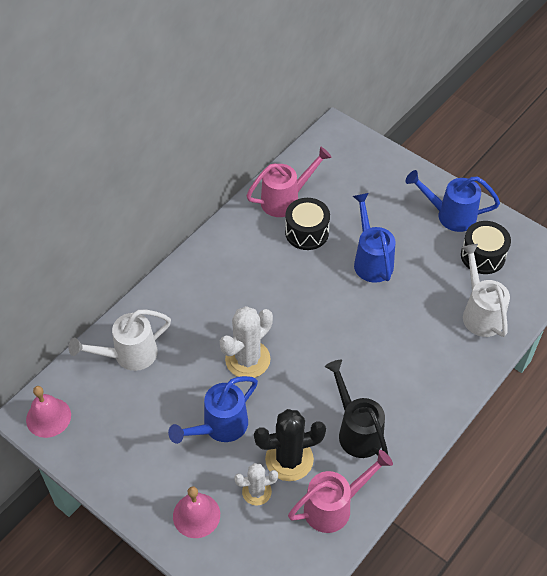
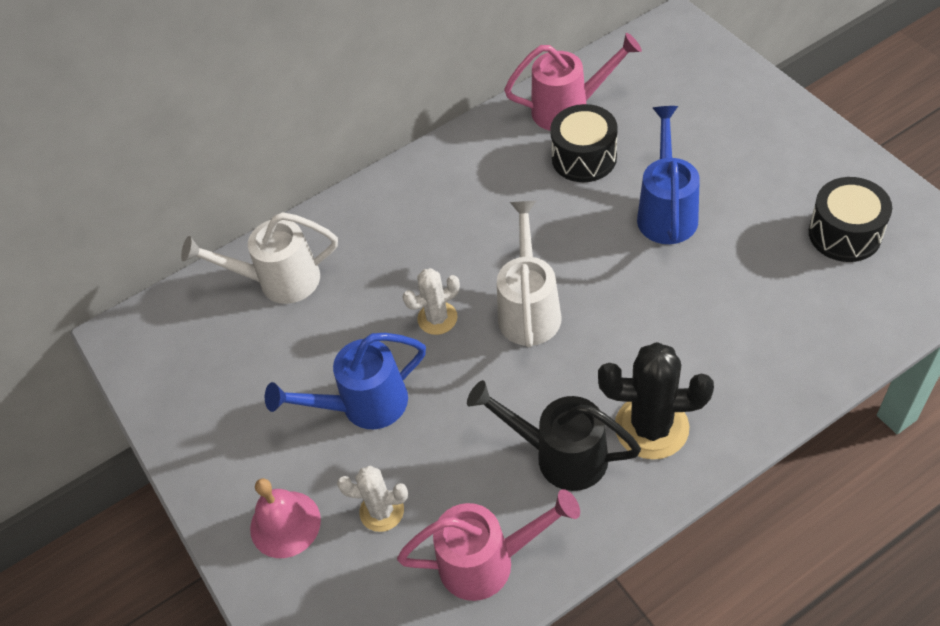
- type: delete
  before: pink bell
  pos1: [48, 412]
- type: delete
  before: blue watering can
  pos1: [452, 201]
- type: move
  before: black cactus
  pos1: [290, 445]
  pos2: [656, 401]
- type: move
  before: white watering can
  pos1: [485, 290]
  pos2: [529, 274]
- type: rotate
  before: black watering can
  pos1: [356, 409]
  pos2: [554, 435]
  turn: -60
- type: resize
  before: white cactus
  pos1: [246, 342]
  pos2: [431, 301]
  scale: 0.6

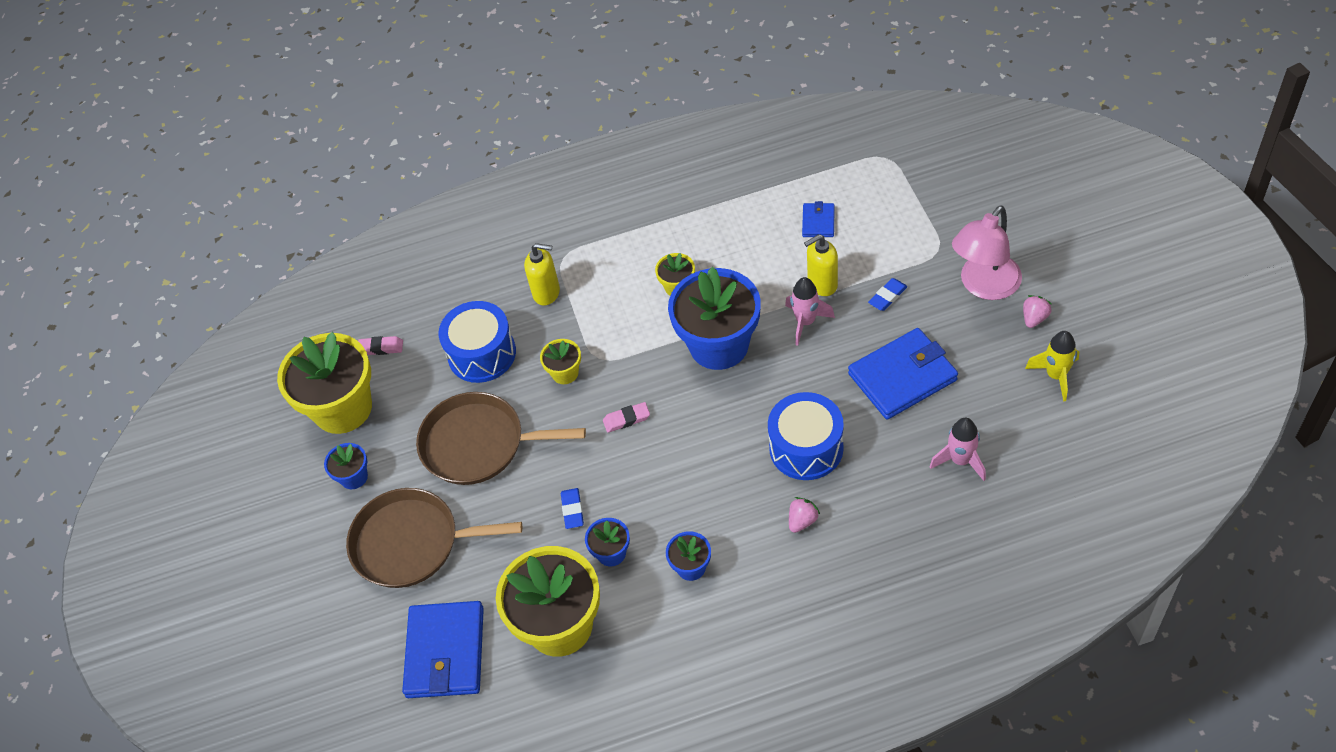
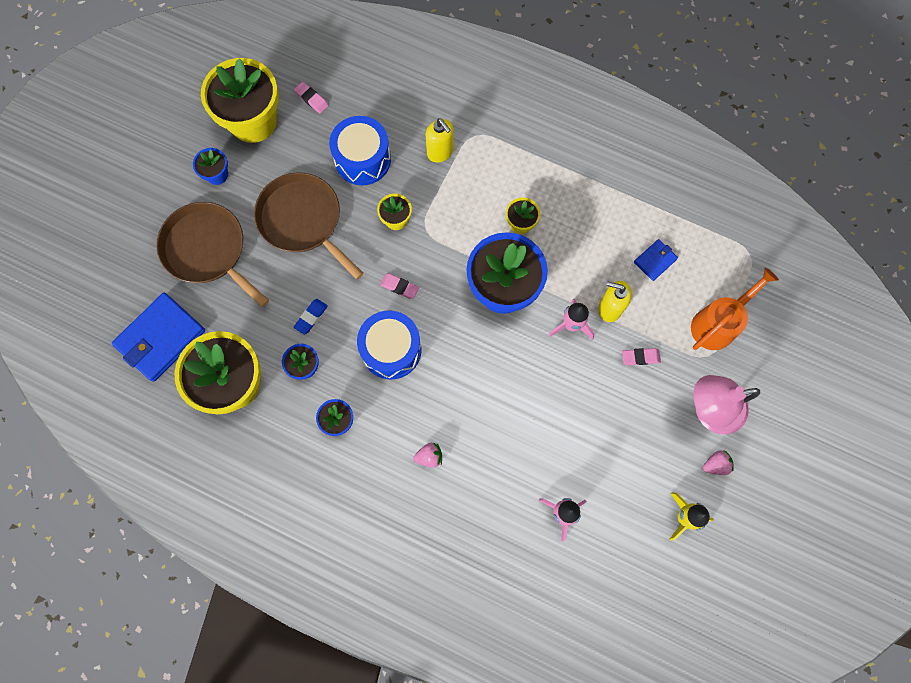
- type: delete
  before: blue wallet
  pos1: [903, 374]
- type: insert
  after: orange watering can
  pos2: [735, 308]
- type: move
  before: blue drum
  pos1: [806, 436]
  pos2: [389, 345]
- type: recolor
  before: blue eraser
  after: pink eraser
  pos1: [888, 294]
  pos2: [641, 356]

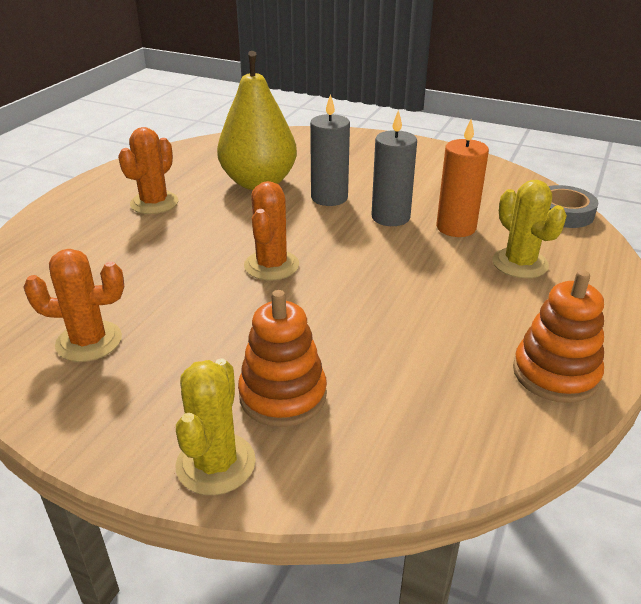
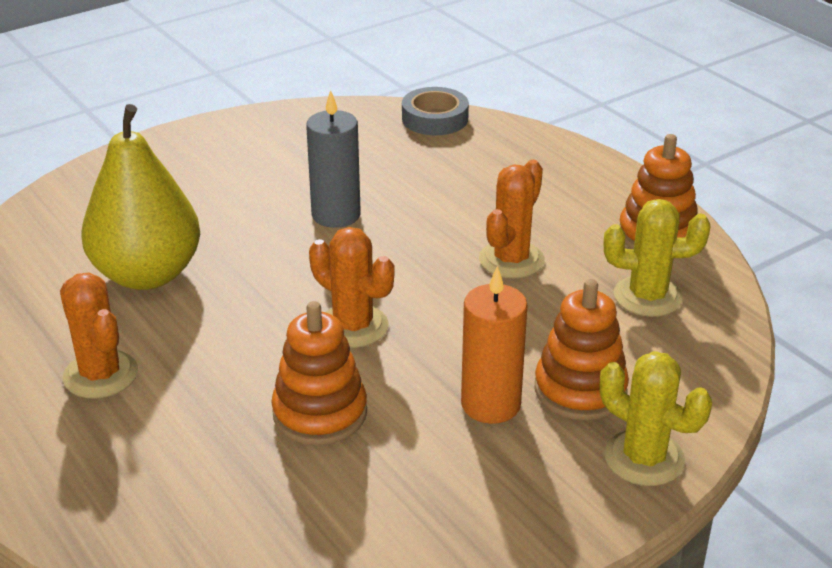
- type: delete
  before: grey candle
  pos1: [330, 150]
- type: insert
  after: orange stacking toy
  pos2: [319, 373]
- type: move
  before: orange cactus
  pos1: [73, 305]
  pos2: [512, 219]
- type: move
  before: orange candle
  pos1: [462, 178]
  pos2: [494, 345]
- type: move
  before: yellow cactus
  pos1: [529, 229]
  pos2: [657, 258]

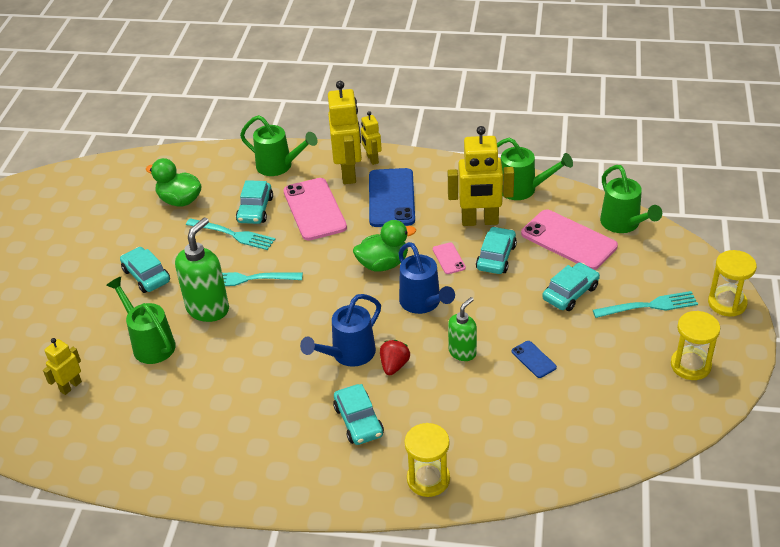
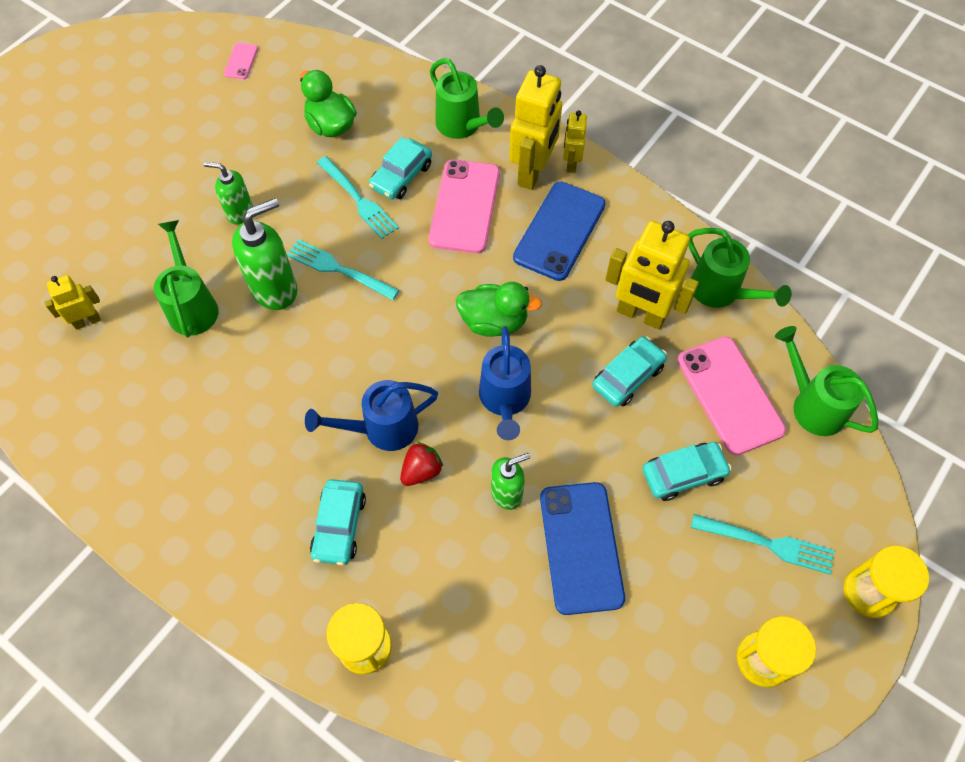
- type: move
  before: pink phone
  pos1: [449, 258]
  pos2: [241, 61]
- type: replace
  before: turquoise car
  after: green soap dispenser
  pos1: [145, 270]
  pos2: [228, 193]
- type: rotate
  before: green watering can
  pos1: [631, 199]
  pos2: [826, 381]
  turn: 135
- type: resize
  before: blue phone
  pos1: [534, 359]
  pos2: [582, 548]
  scale: 2.17

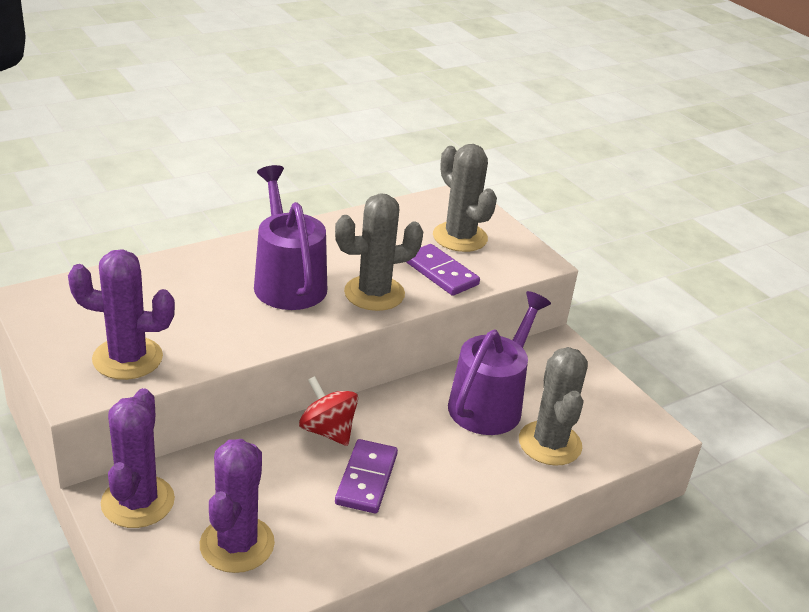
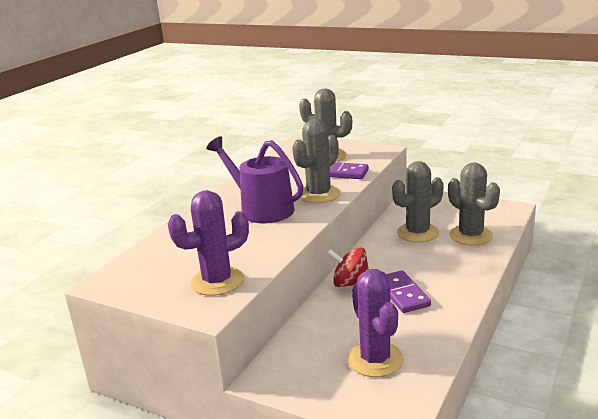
- type: delete
  before: purple cactus
  pos1: [138, 458]
- type: replace
  before: purple watering can
  after: grey cactus
  pos1: [499, 363]
  pos2: [418, 202]

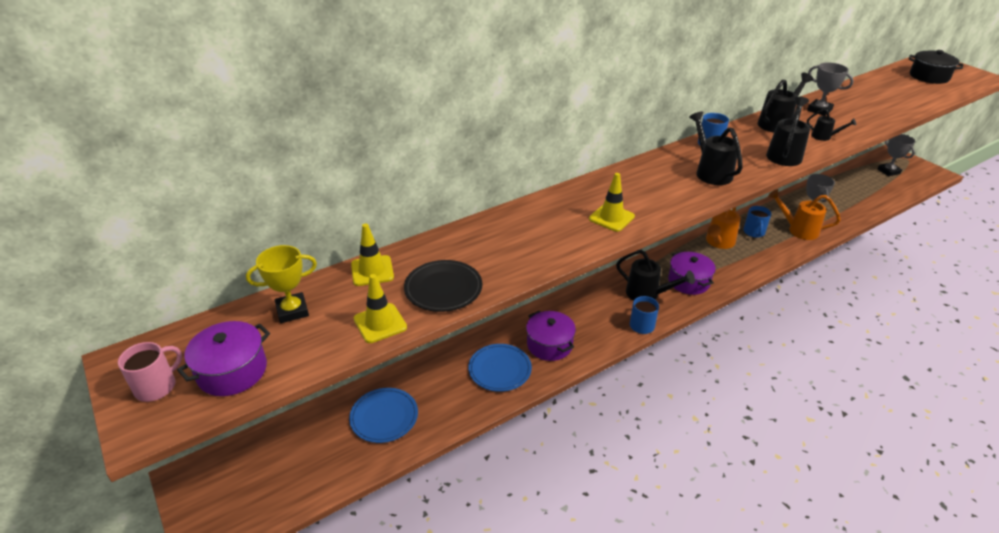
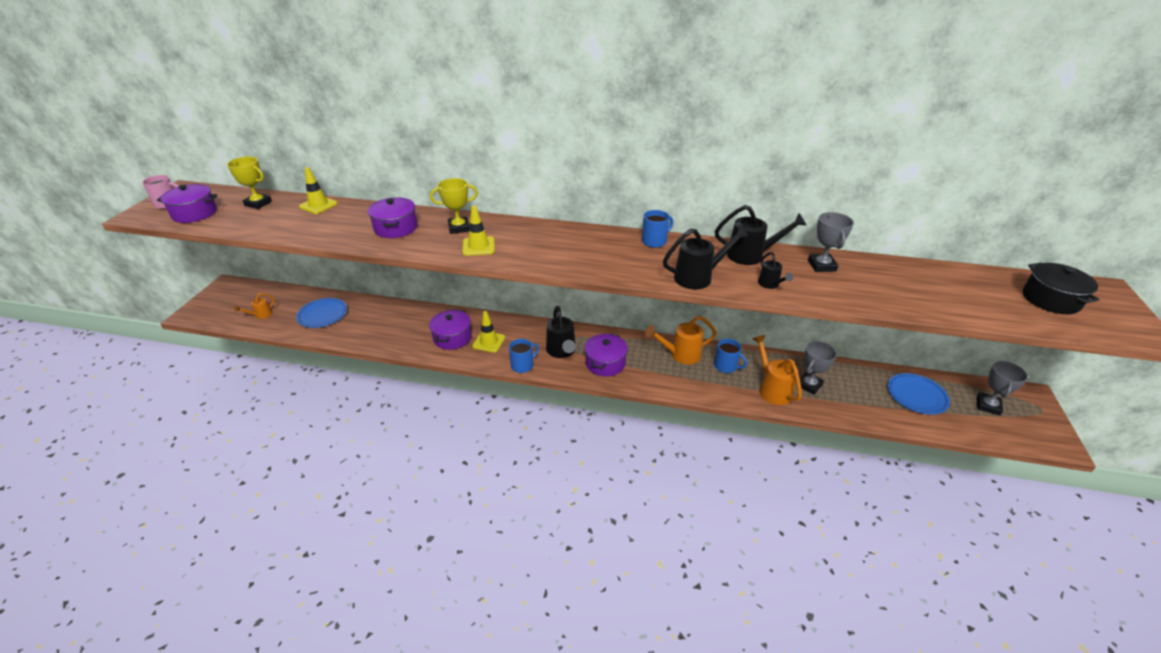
- type: delete
  before: black plate
  pos1: [443, 286]
- type: delete
  before: black watering can
  pos1: [716, 148]
- type: insert
  after: orange watering can
  pos2: [254, 306]
- type: insert
  after: purple pot
  pos2: [393, 217]
- type: insert
  after: yellow trophy
  pos2: [454, 206]
- type: move
  before: yellow traffic cone
  pos1: [380, 308]
  pos2: [488, 332]
- type: move
  before: blue plate
  pos1: [500, 368]
  pos2: [919, 394]
- type: rotate
  before: blue mug
  pos1: [757, 222]
  pos2: [730, 356]
  turn: -105

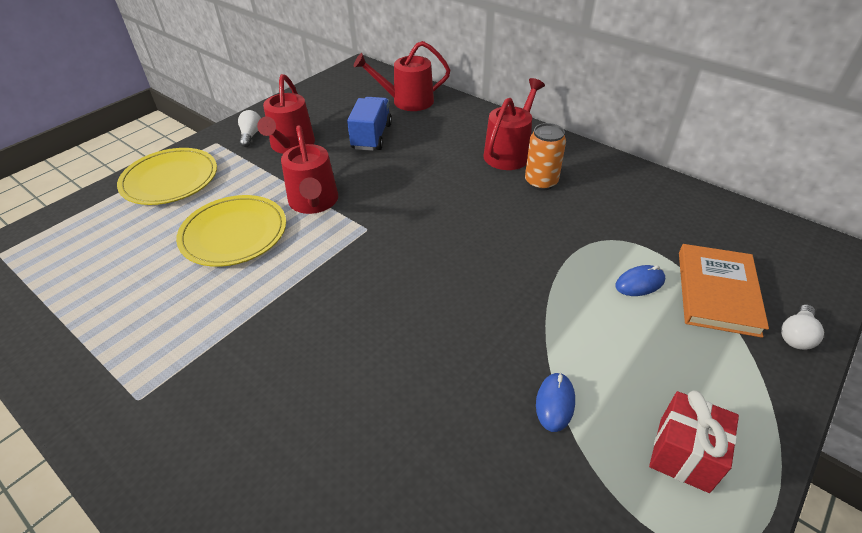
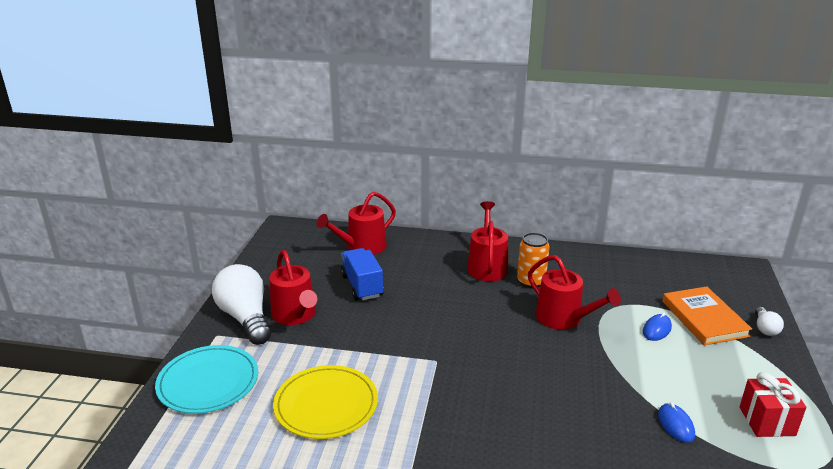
- type: move
  before: red watering can
  pos1: [309, 170]
  pos2: [574, 292]
- type: recolor
  before: yellow plate
  after: turquoise plate
  pos1: [167, 176]
  pos2: [206, 379]
- type: resize
  before: white light bulb
  pos1: [249, 128]
  pos2: [241, 304]
  scale: 2.15

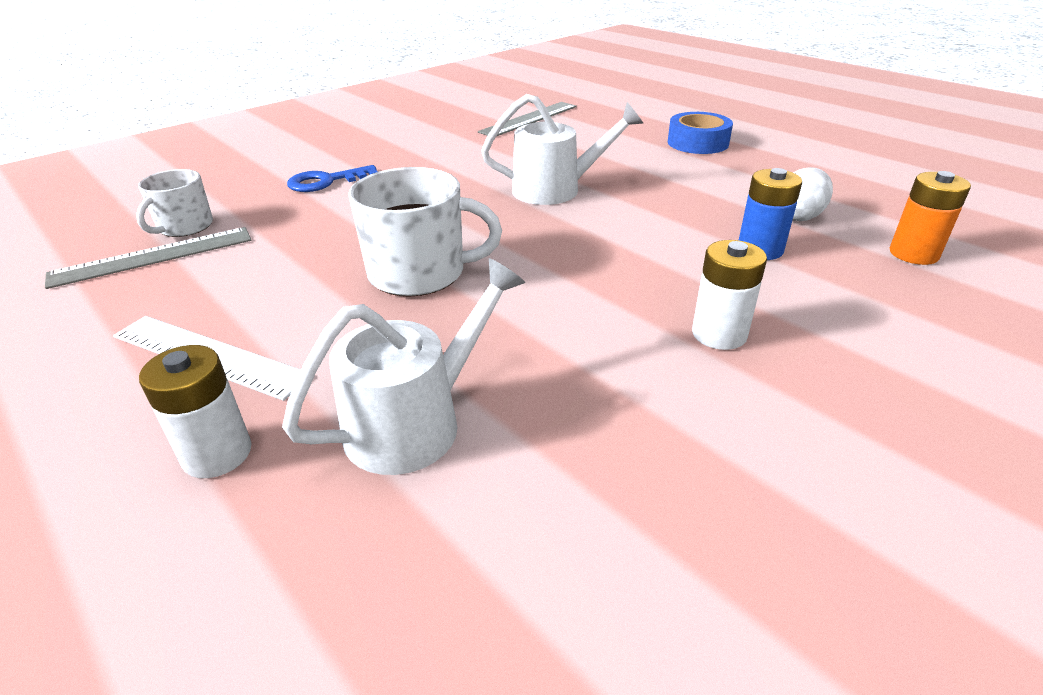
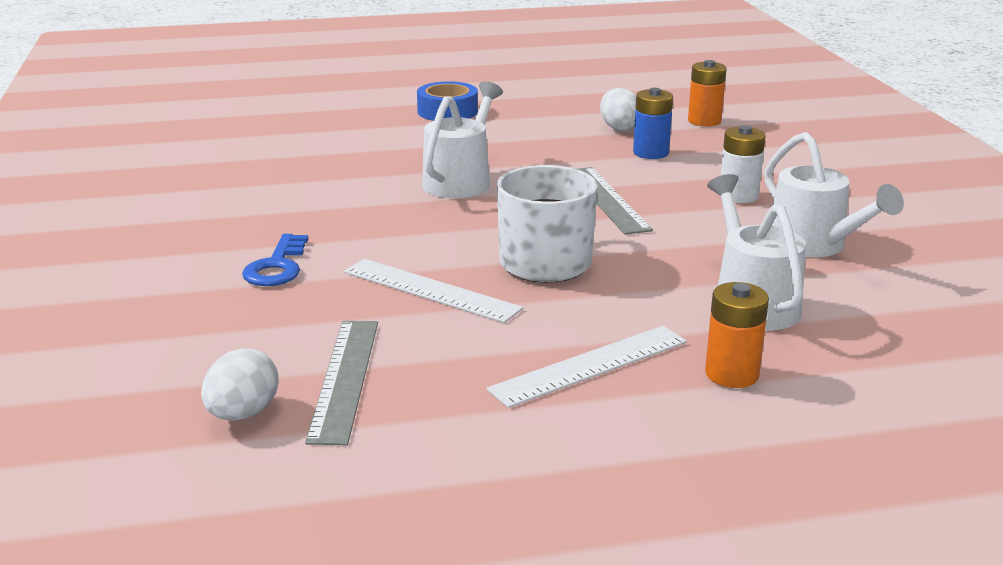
- type: delete
  before: white mug
  pos1: [174, 203]
- type: insert
  after: white egg
  pos2: [240, 384]
- type: insert
  after: white ruler
  pos2: [433, 291]
- type: insert
  after: white watering can
  pos2: [834, 194]
- type: move
  before: grey ruler
  pos1: [527, 119]
  pos2: [615, 201]
- type: recolor
  before: white battery
  after: orange battery
  pos1: [195, 411]
  pos2: [737, 335]

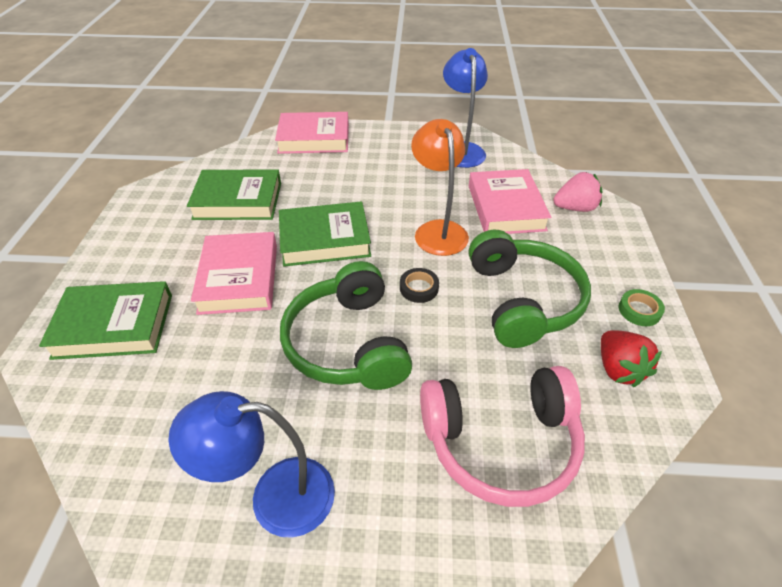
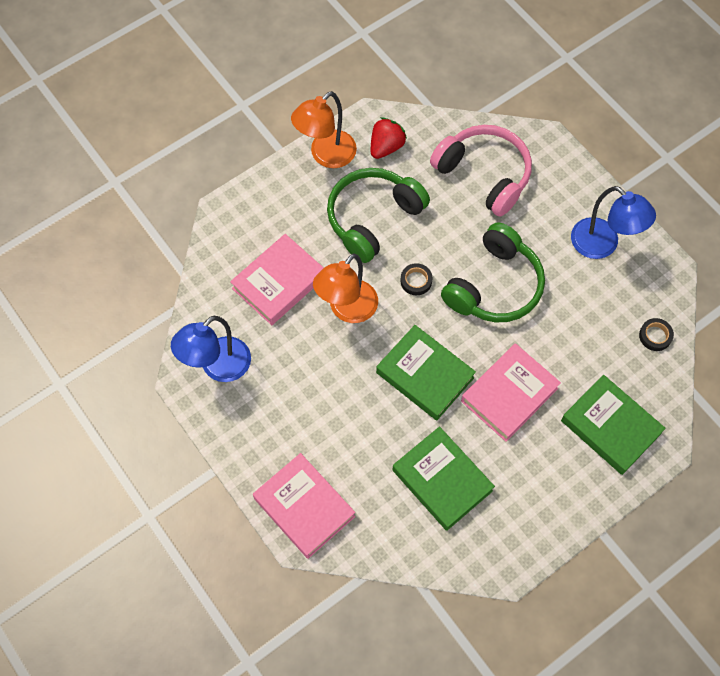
- type: delete
  before: pink strawberry
  pos1: [577, 192]
- type: insert
  after: black tape
  pos2: [656, 334]
- type: replace
  before: green tape
  after: orange lamp
  pos1: [642, 307]
  pos2: [324, 129]

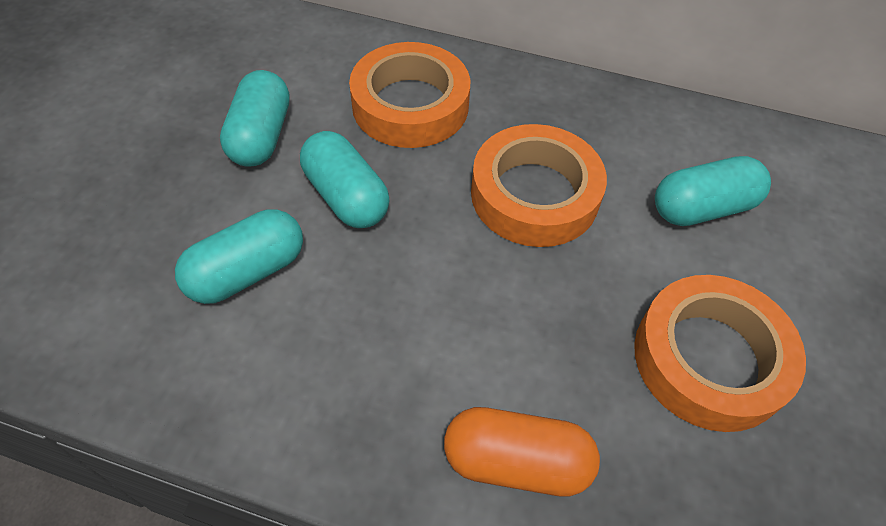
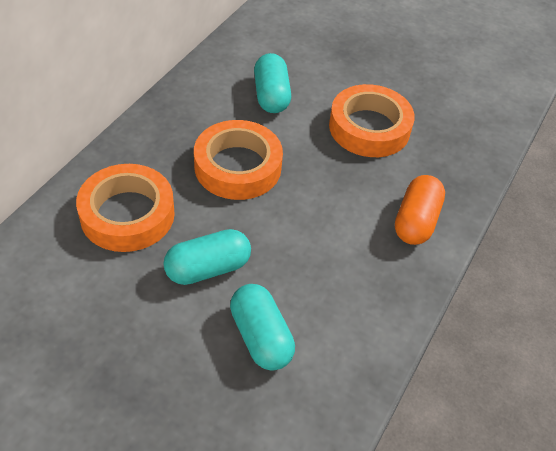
- type: delete
  before: turquoise capsule
  pos1: [255, 118]

